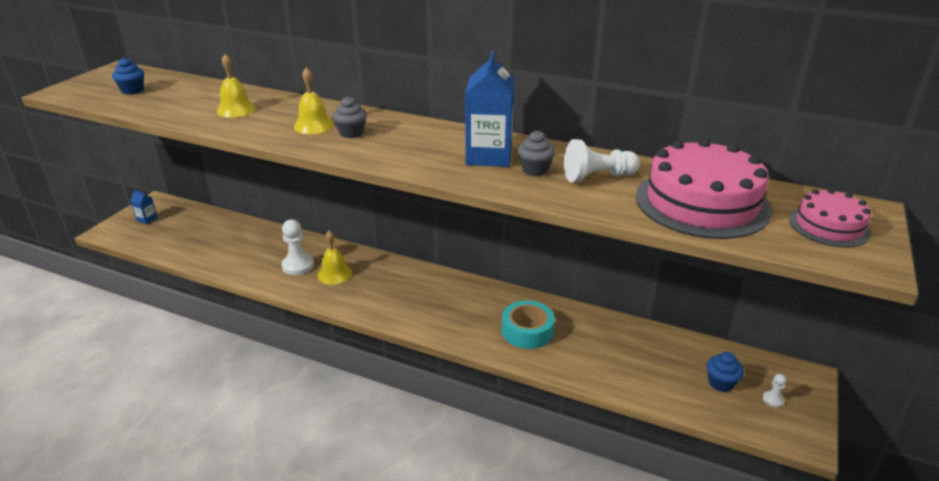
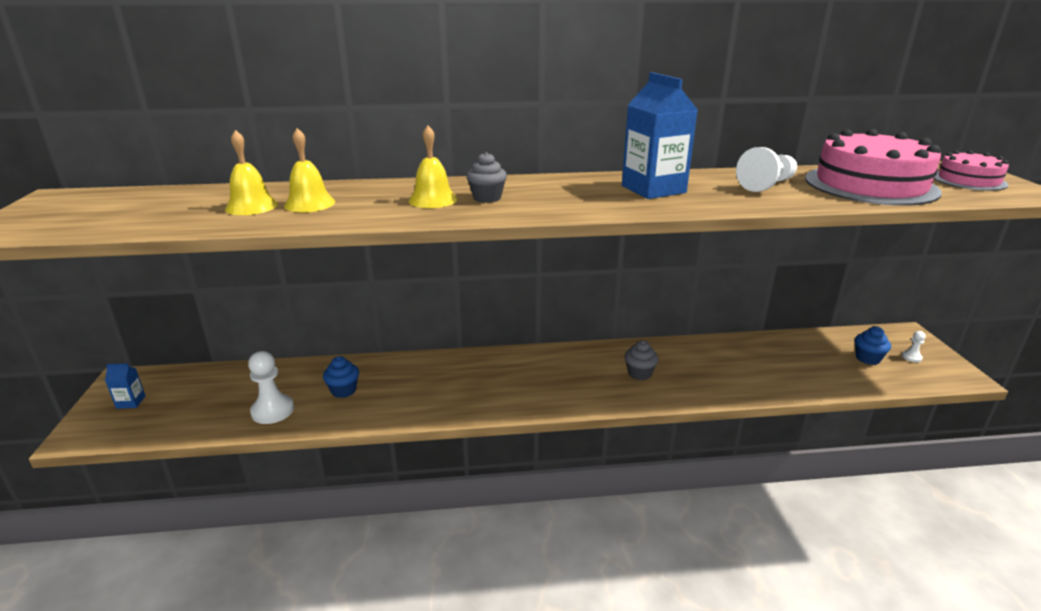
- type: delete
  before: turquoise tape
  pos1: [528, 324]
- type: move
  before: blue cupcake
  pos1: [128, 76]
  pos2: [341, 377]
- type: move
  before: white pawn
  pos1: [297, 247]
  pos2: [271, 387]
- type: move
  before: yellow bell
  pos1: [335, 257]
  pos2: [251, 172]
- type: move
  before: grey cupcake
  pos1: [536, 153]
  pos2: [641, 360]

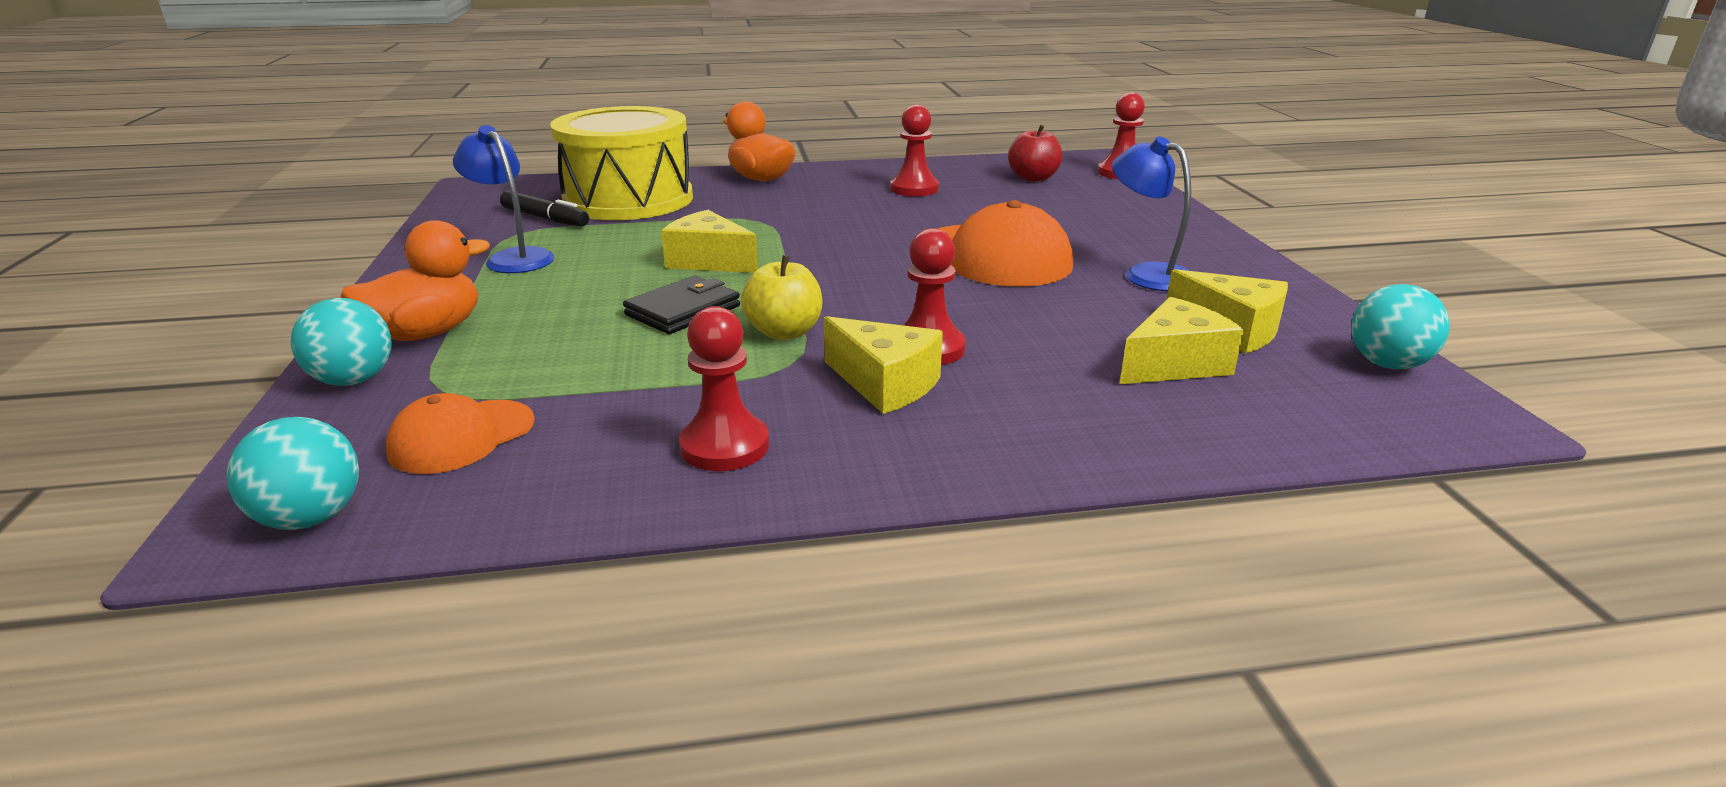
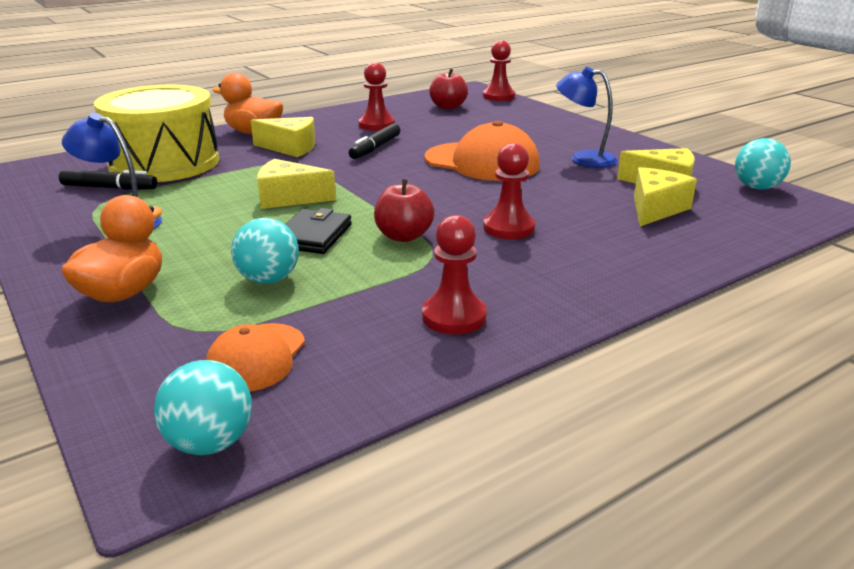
- type: insert
  after: black marker
  pos2: [374, 141]
- type: move
  before: turquoise ball
  pos1: [341, 342]
  pos2: [265, 251]
- type: move
  before: yellow cheese
  pos1: [883, 365]
  pos2: [283, 137]
- type: recolor
  before: yellow apple
  after: red apple
  pos1: [781, 297]
  pos2: [404, 210]

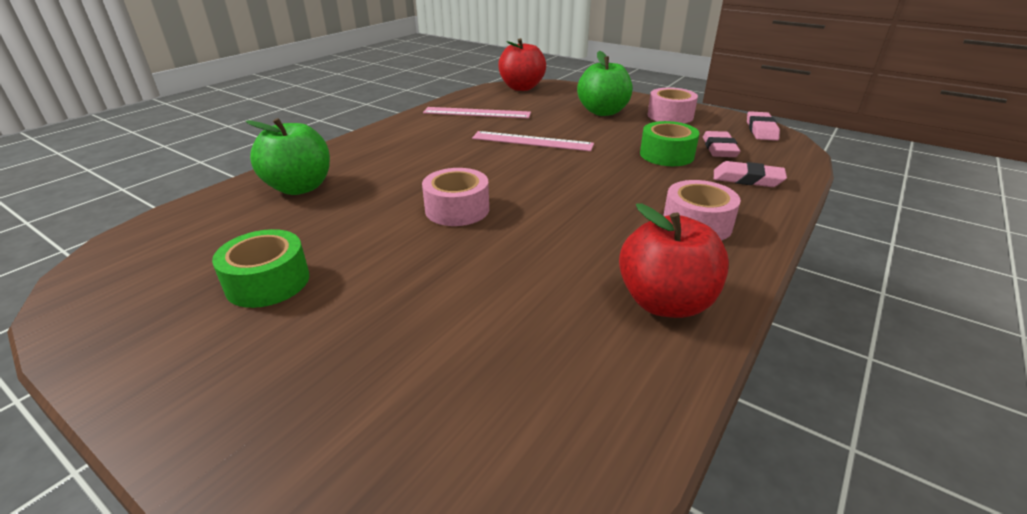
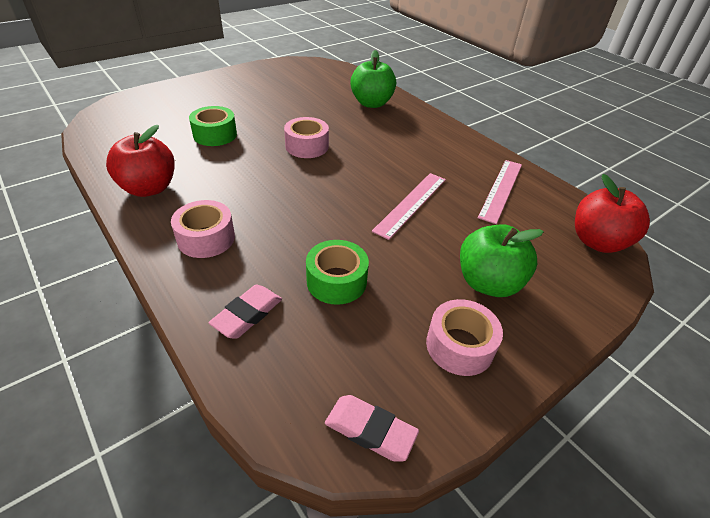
- type: delete
  before: pink eraser
  pos1: [721, 144]
- type: move
  before: green tape
  pos1: [260, 268]
  pos2: [213, 126]

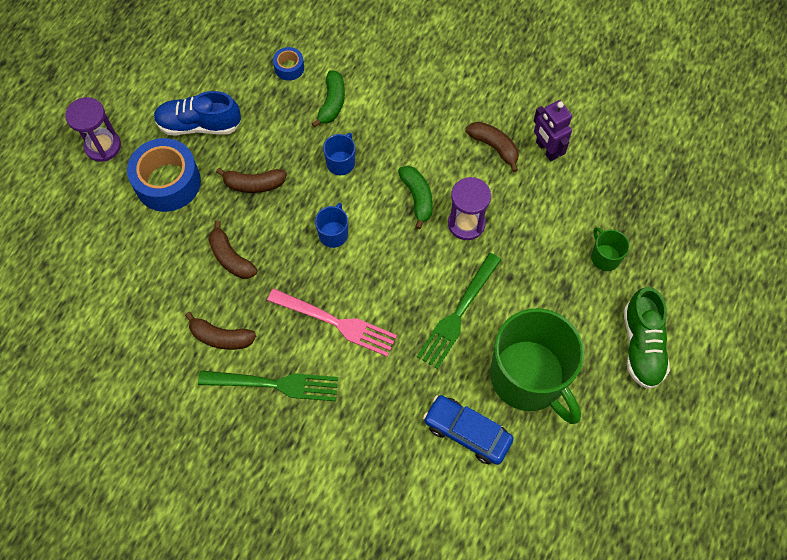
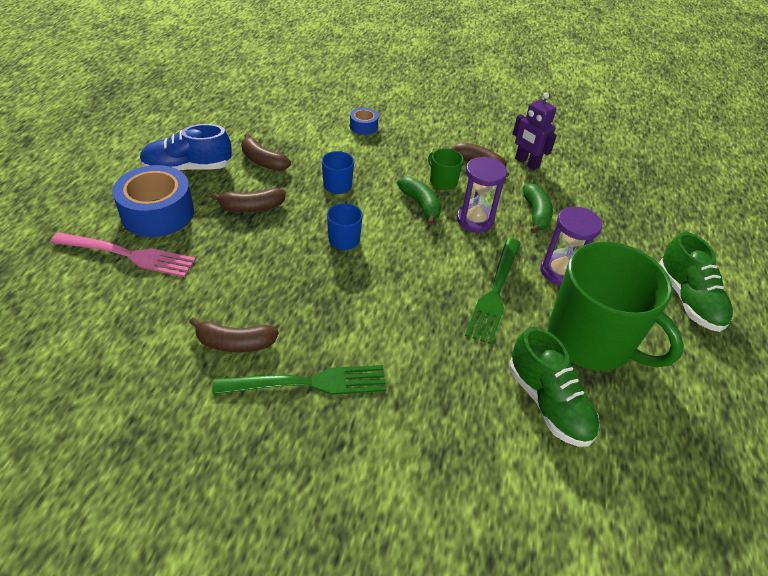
- type: move
  before: purple hourglass
  pos1: [93, 129]
  pos2: [571, 246]
- type: move
  before: brown banana
  pos1: [233, 249]
  pos2: [266, 152]
- type: move
  before: pink fork
  pos1: [332, 322]
  pos2: [123, 254]
- type: move
  before: blue tape
  pos1: [288, 64]
  pos2: [364, 121]
- type: move
  before: green banana
  pos1: [328, 99]
  pos2: [538, 208]
- type: move
  before: green mug
  pos1: [610, 249]
  pos2: [446, 169]
- type: replace
  before: blue car
  after: green shoe
  pos1: [468, 430]
  pos2: [554, 387]

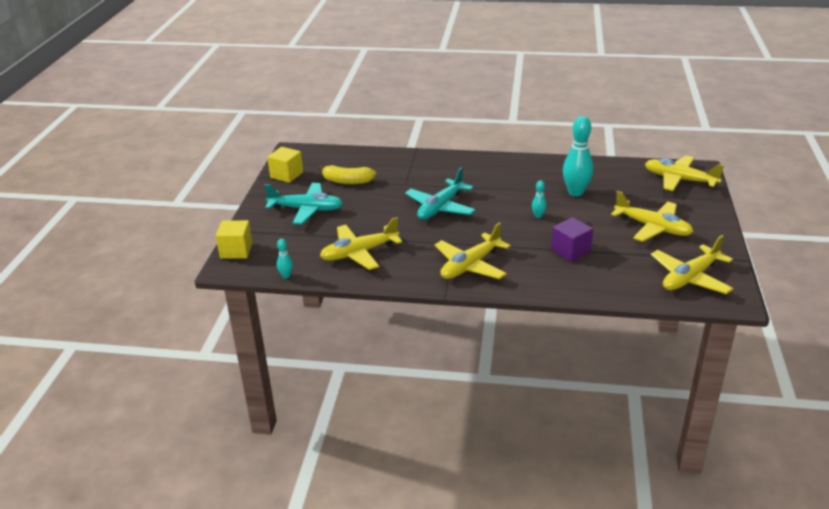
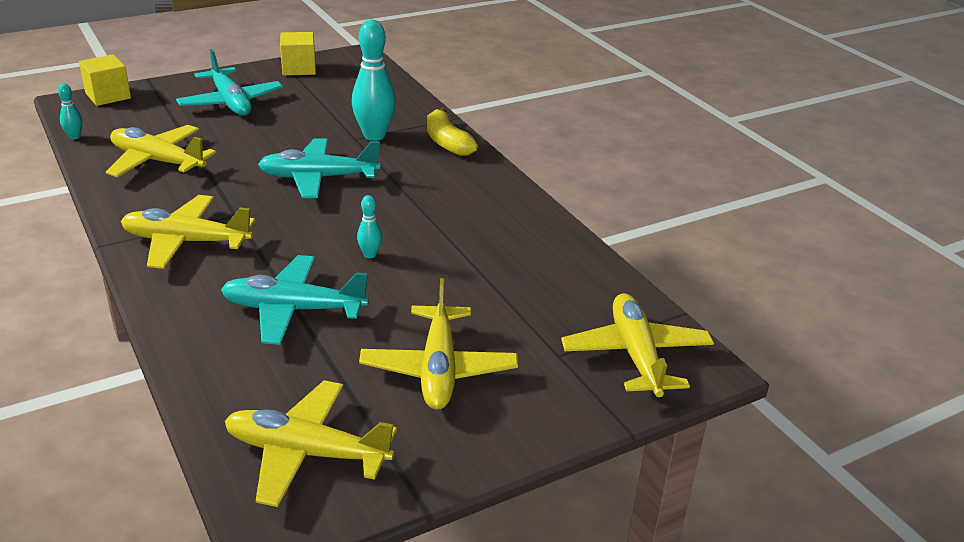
- type: move
  before: yellow banana
  pos1: [347, 174]
  pos2: [452, 132]
- type: move
  before: turquoise bowling pin
  pos1: [578, 156]
  pos2: [374, 80]
- type: replace
  before: purple cube
  after: turquoise plane
  pos1: [572, 239]
  pos2: [295, 300]

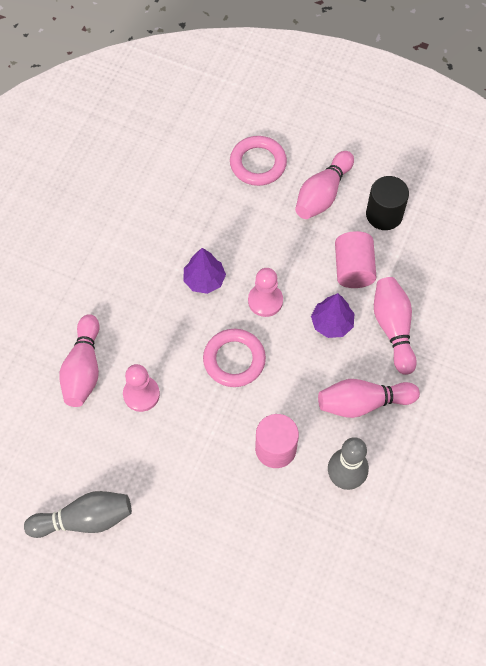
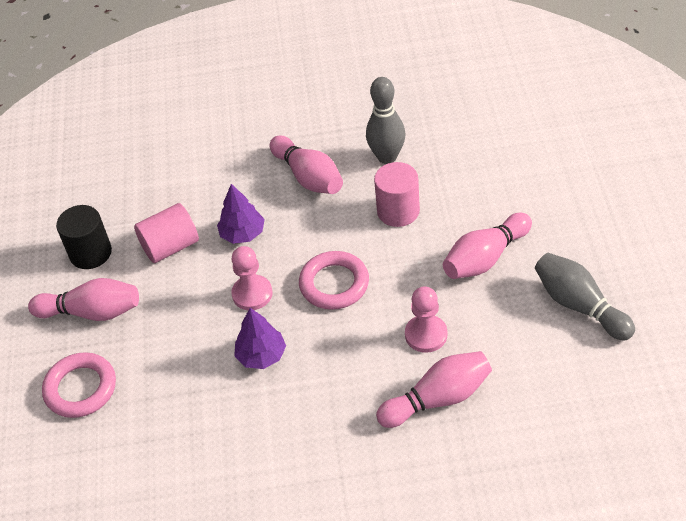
- type: move
  before: pink bowling pin
  pos1: [395, 326]
  pos2: [487, 246]

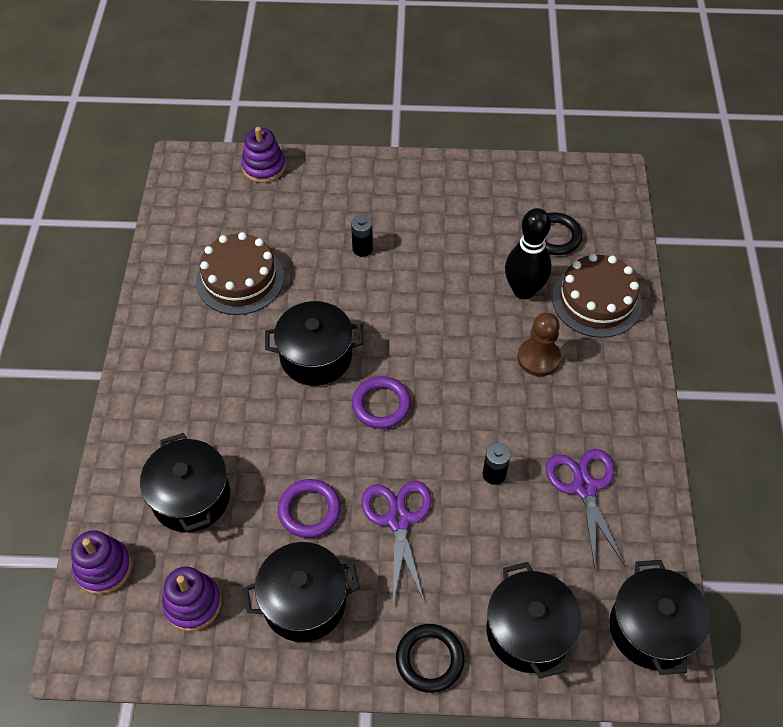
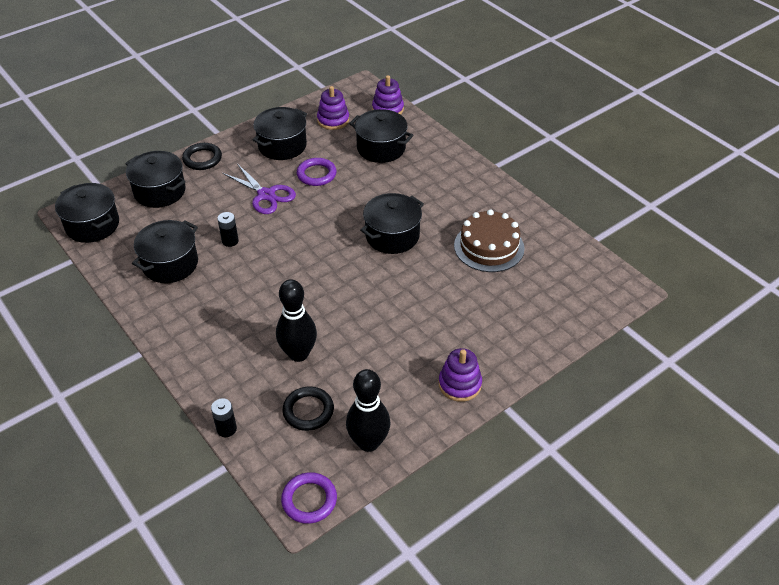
- type: delete
  before: brown pawn
  pos1: [539, 344]
- type: delete
  before: brown cake
  pos1: [597, 296]
- type: insert
  after: black bowling pin
  pos2: [368, 410]
- type: move
  before: purple stacking toy
  pos1: [263, 155]
  pos2: [460, 375]
- type: move
  before: black battery
  pos1: [362, 236]
  pos2: [224, 417]
- type: move
  before: purple ring
  pos1: [381, 402]
  pos2: [309, 498]
- type: replace
  before: purple scissors
  after: black pot
  pos1: [585, 508]
  pos2: [165, 251]

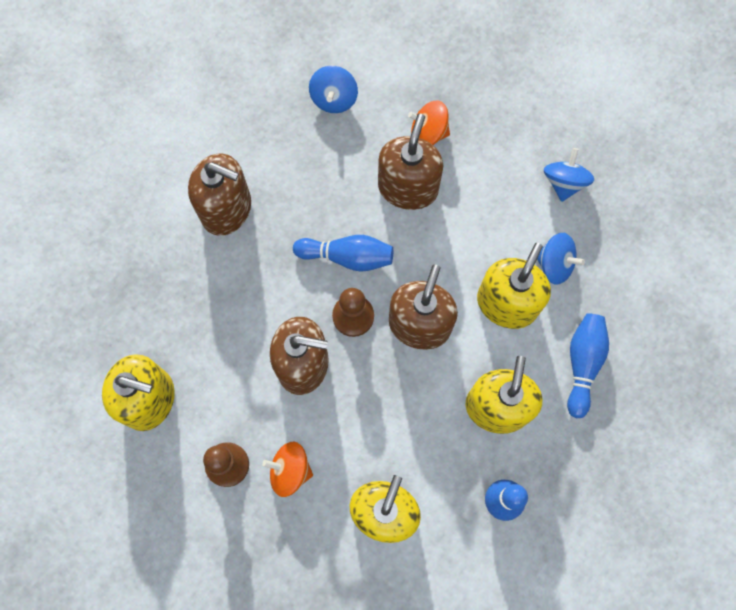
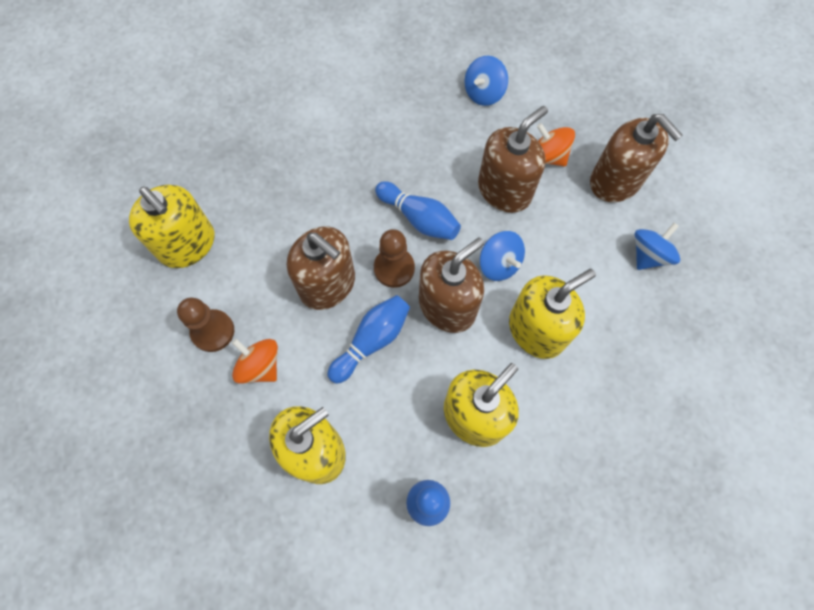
- type: move
  before: brown soap dispenser
  pos1: [219, 195]
  pos2: [636, 158]
- type: move
  before: blue spinning top
  pos1: [561, 259]
  pos2: [502, 256]
- type: move
  before: blue bowling pin
  pos1: [588, 365]
  pos2: [368, 339]

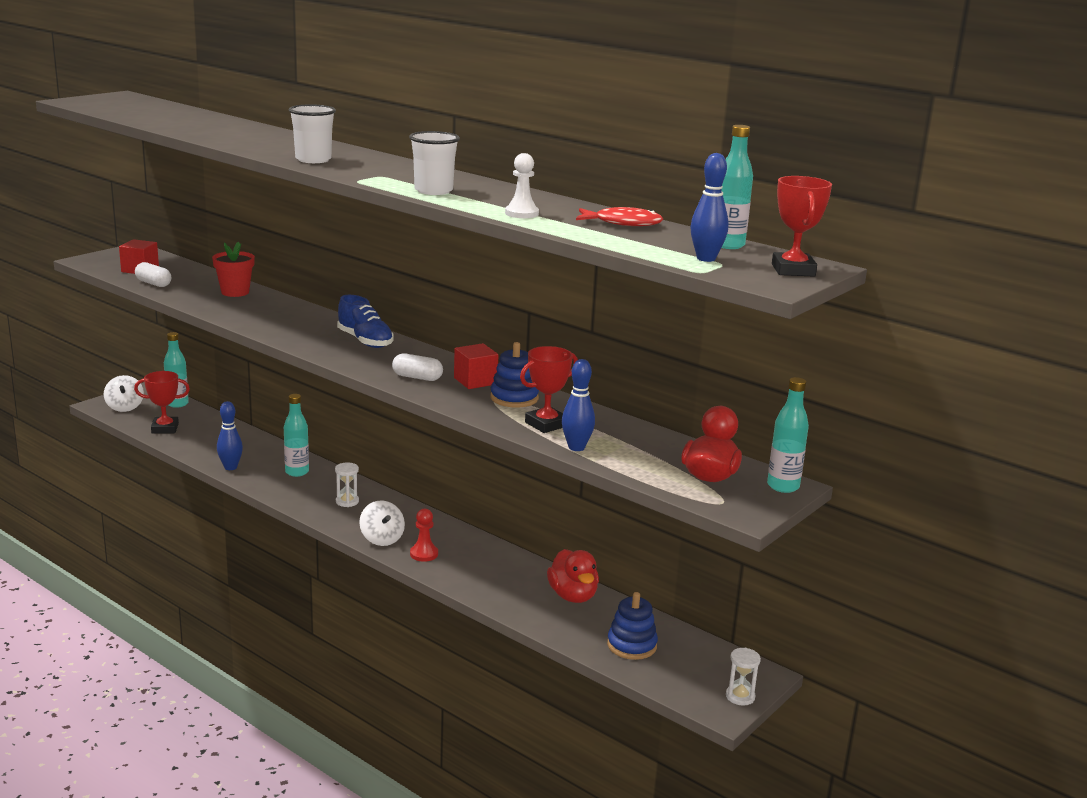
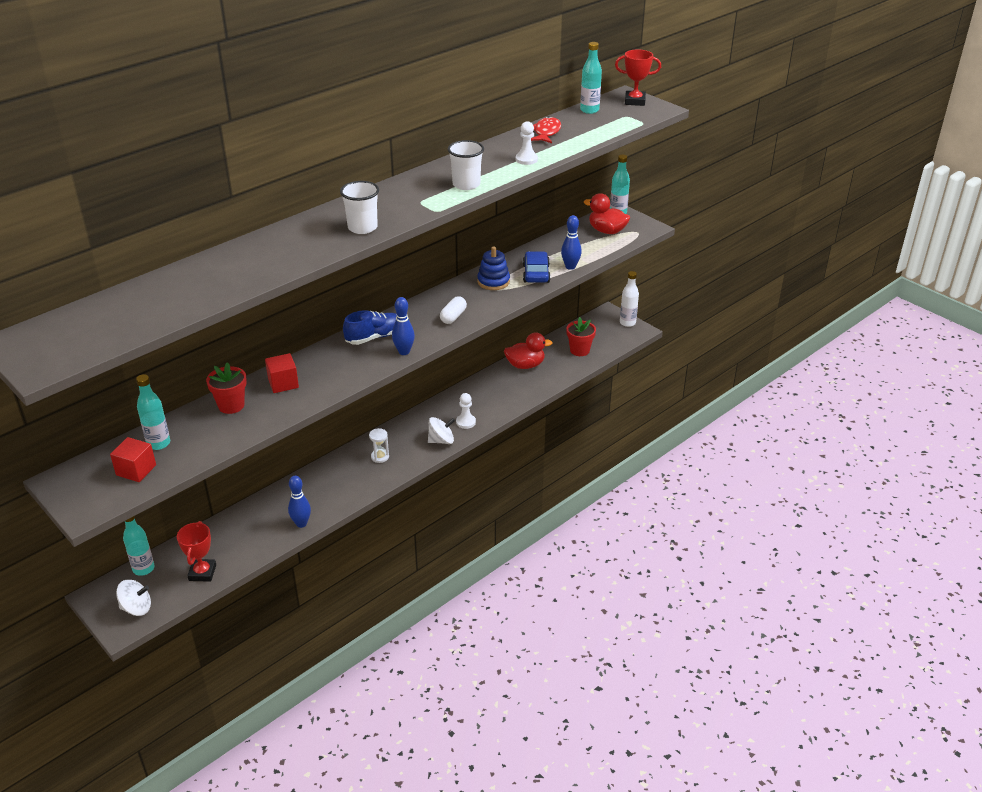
- type: delete
  before: white capsule
  pos1: [153, 274]
- type: move
  before: turquoise bottle
  pos1: [296, 435]
  pos2: [153, 412]
- type: move
  before: red cube
  pos1: [476, 366]
  pos2: [282, 373]
- type: move
  before: blue bowling pin
  pos1: [709, 207]
  pos2: [403, 326]
- type: replace
  before: red trophy
  after: blue car
  pos1: [549, 389]
  pos2: [537, 267]
- type: replace
  before: blue stacking toy
  after: red flower pot
  pos1: [632, 626]
  pos2: [581, 336]
- type: replace
  before: white hourglass
  after: white bottle
  pos1: [743, 676]
  pos2: [629, 299]
- type: recolor
  before: red pawn
  after: white pawn
  pos1: [424, 535]
  pos2: [466, 411]

